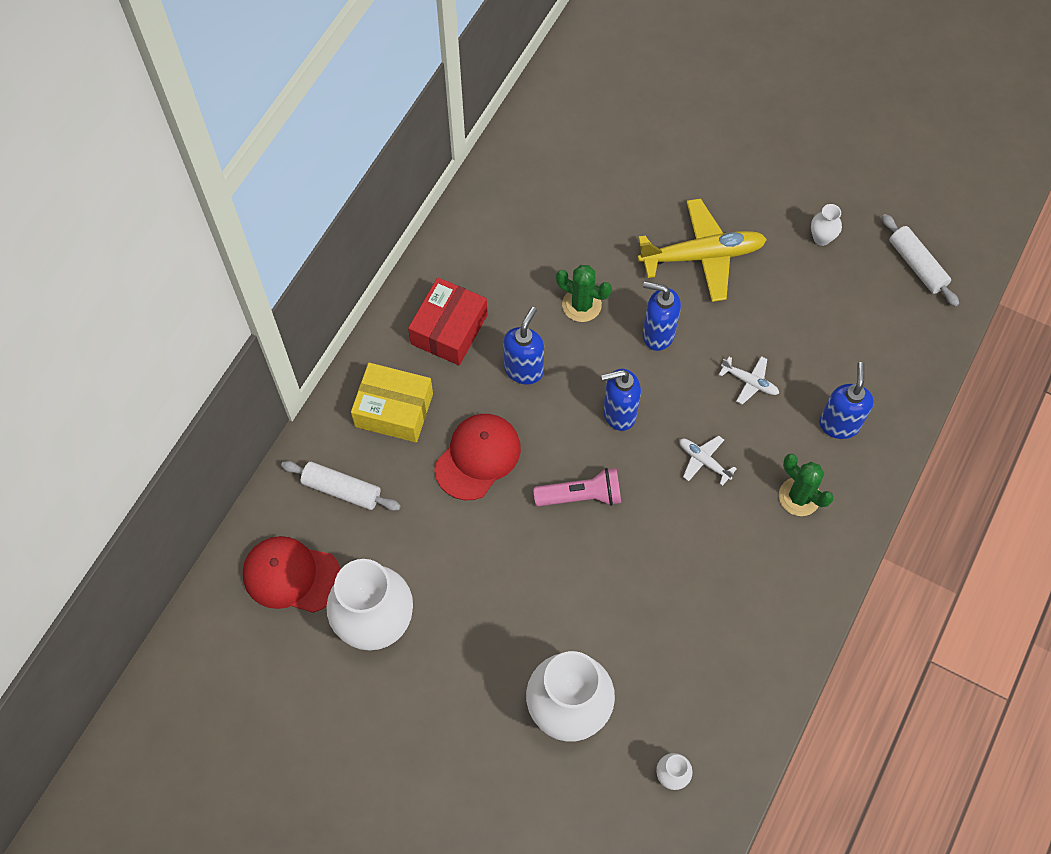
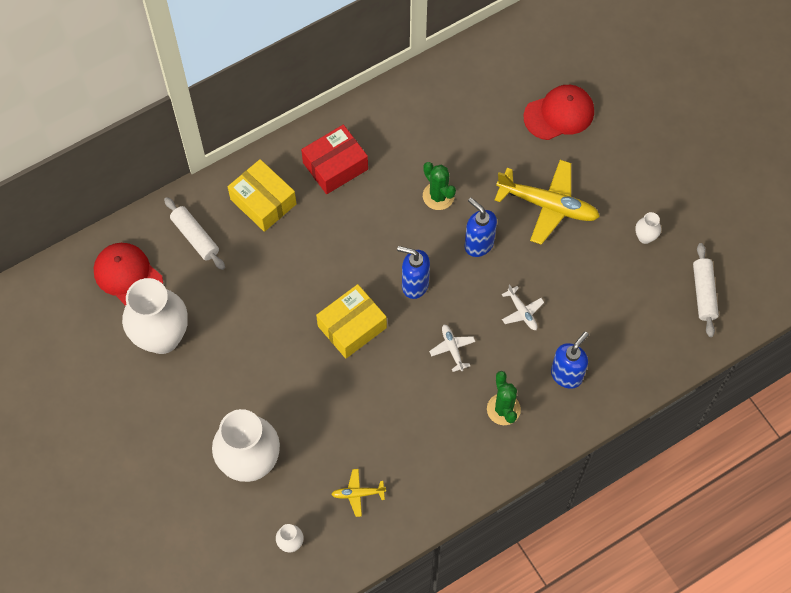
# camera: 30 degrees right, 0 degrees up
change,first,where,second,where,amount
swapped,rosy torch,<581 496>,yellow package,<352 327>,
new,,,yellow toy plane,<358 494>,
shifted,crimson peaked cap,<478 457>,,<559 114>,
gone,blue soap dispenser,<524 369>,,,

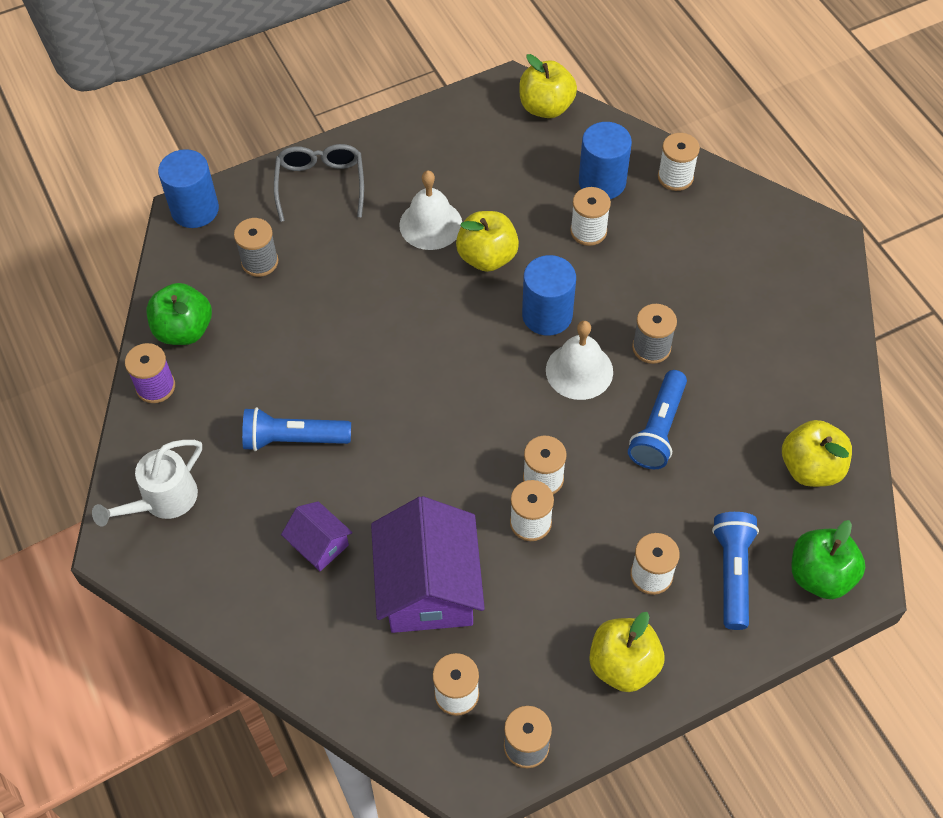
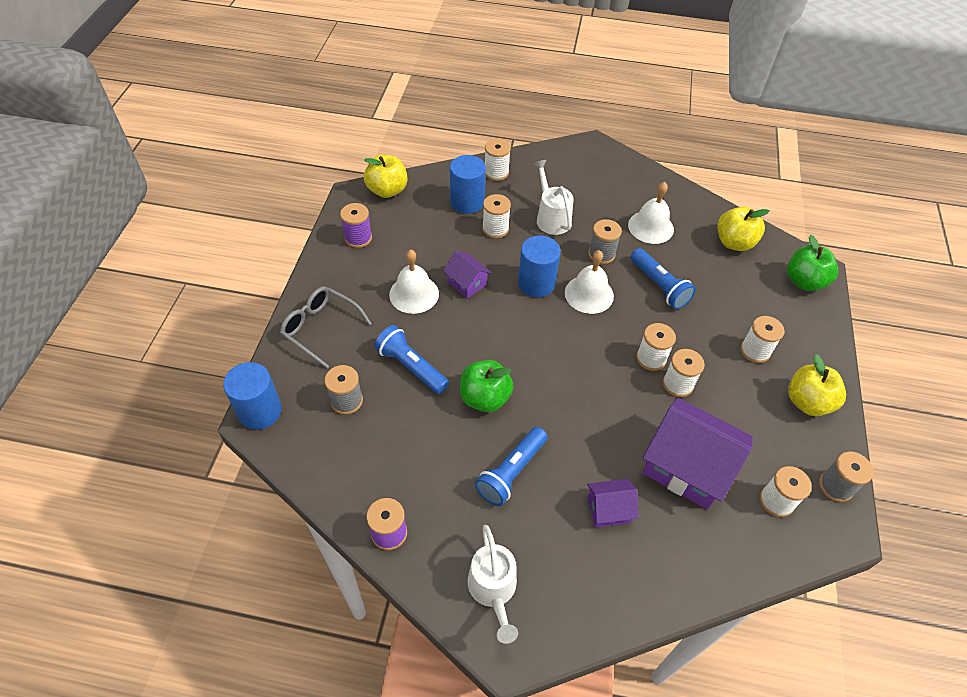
# camera: 55 degrees left, 5 degrees down
change,first,where,second,where,amount
new,,,violet bobbin,<358 238>,
shifted,blue torch,<732 573>,,<411 367>,
swapped,yellow apple,<487 257>,violet house,<467 283>,
shifted,leaf-green apple,<184 330>,,<485 398>,
new,,,pure white watering pot,<551 217>,
new,,,pure white hand bell,<650 227>,

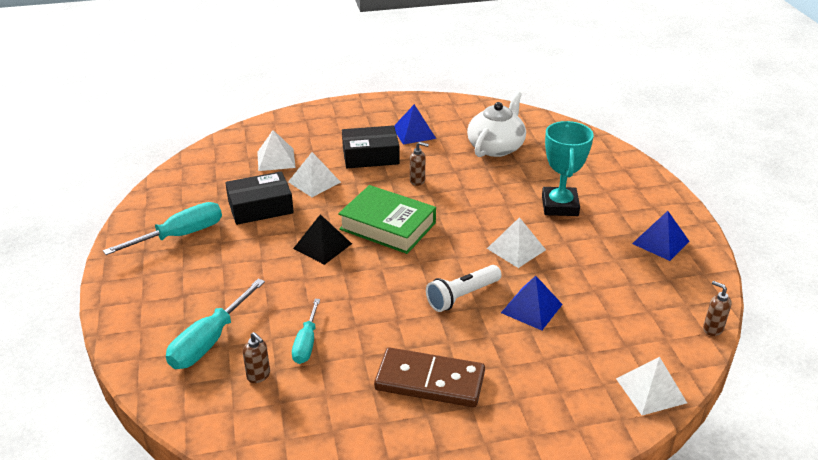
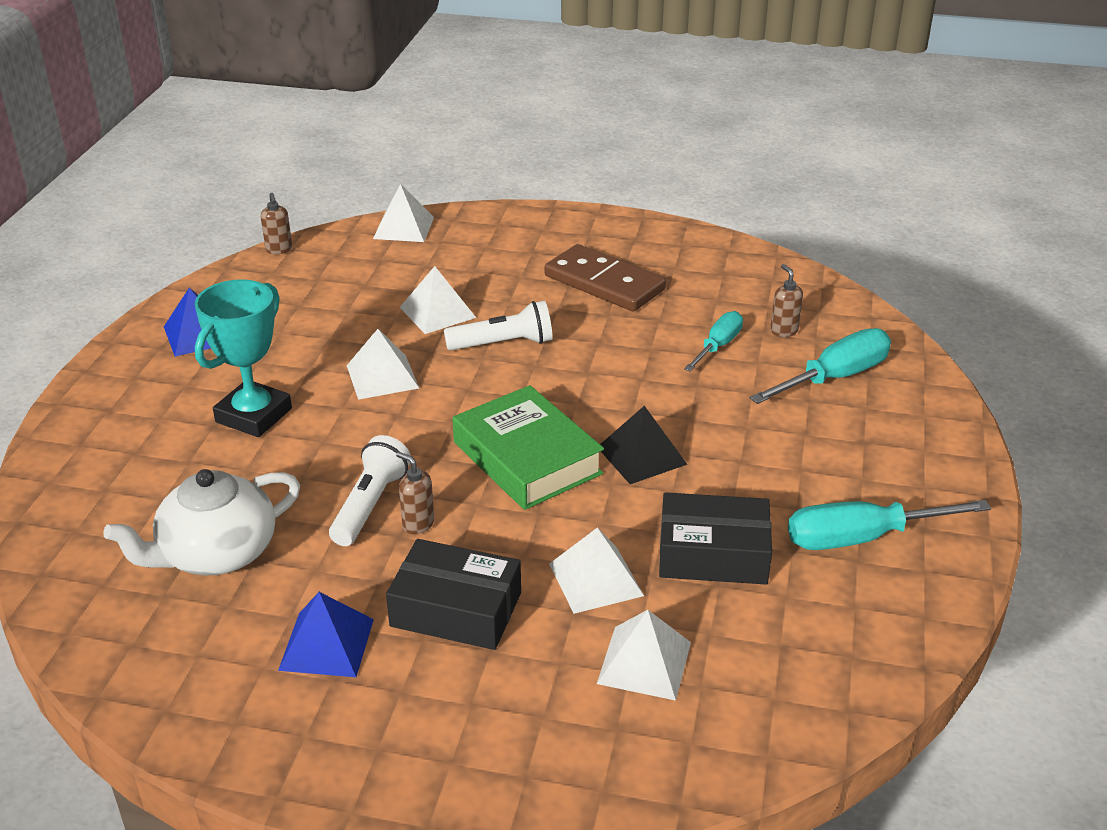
# camera: 155 degrees left, 0 degrees up
change,first,where,second,where,amount
new,,,pure white torch,<370 505>,
repainted,blue pyramid,<531 308>,pure white pyramid,<437 312>,

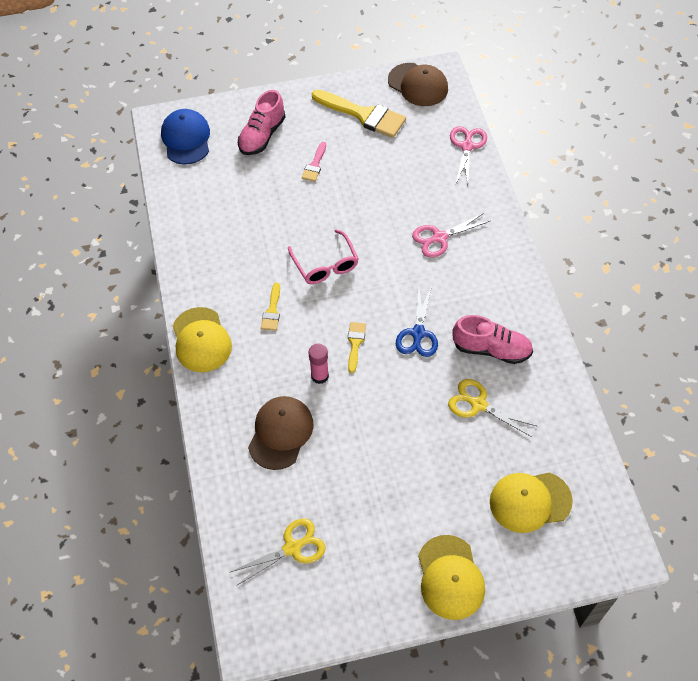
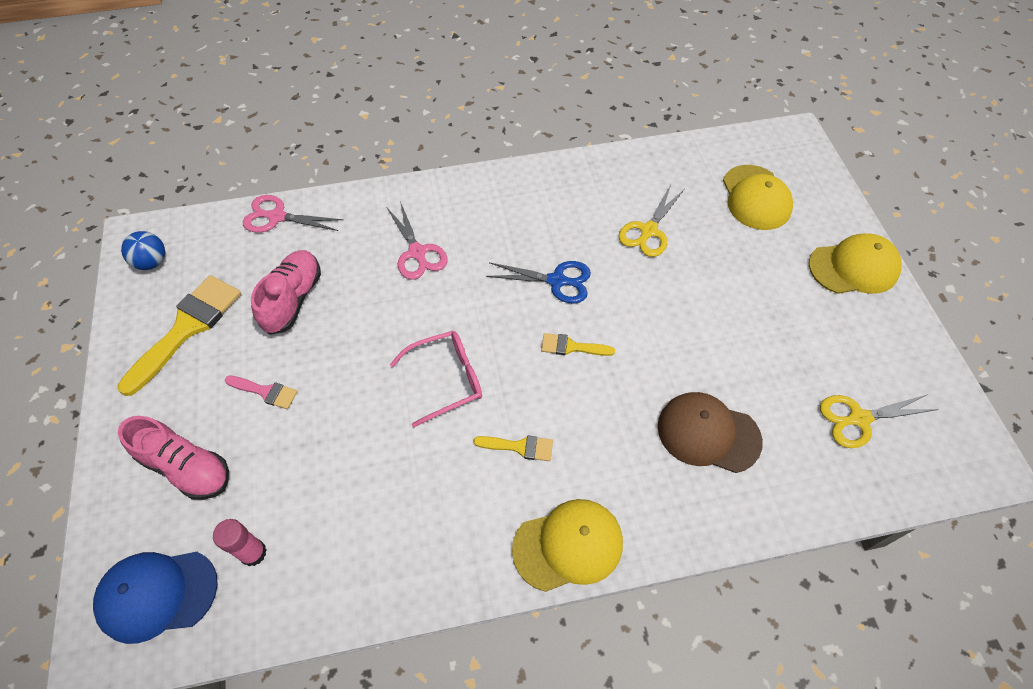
# camera: 90 degrees left, 0 degrees up
change,first,where,second,where,amount
swapped,brown peaked cap,<418 85>,blue ball,<152 262>,
shifted,rosy glue stick,<319 376>,,<253 553>,
shifted,rosy lace-up shoe,<491 349>,,<293 299>,
rotated,yellow shears,<292 548>,,<859 418>,75 degrees counterclockwise

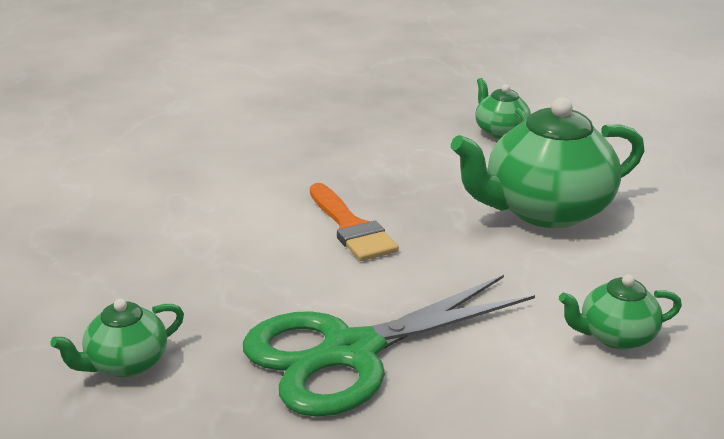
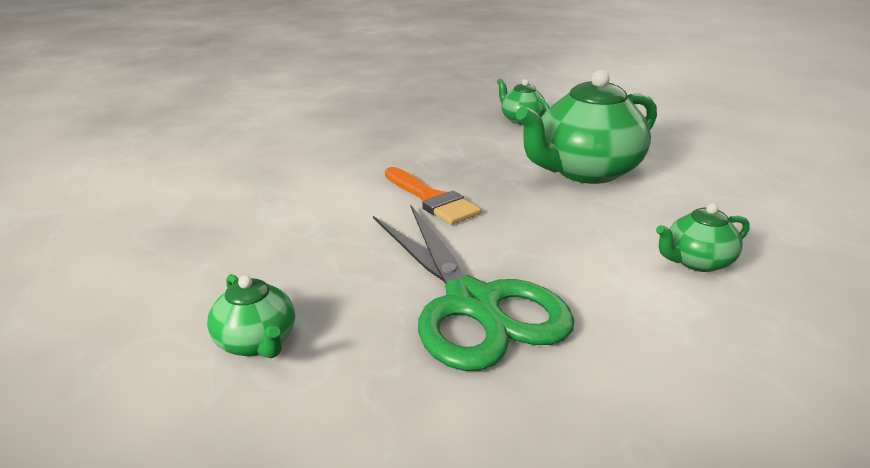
# camera: 10 degrees left, 0 degrees up
change,first,where,second,where,amount
rotated,leaf-green teapot,<125 364>,,<257 342>,75 degrees counterclockwise
rotated,leaf-green shears,<349 353>,,<473 304>,75 degrees counterclockwise

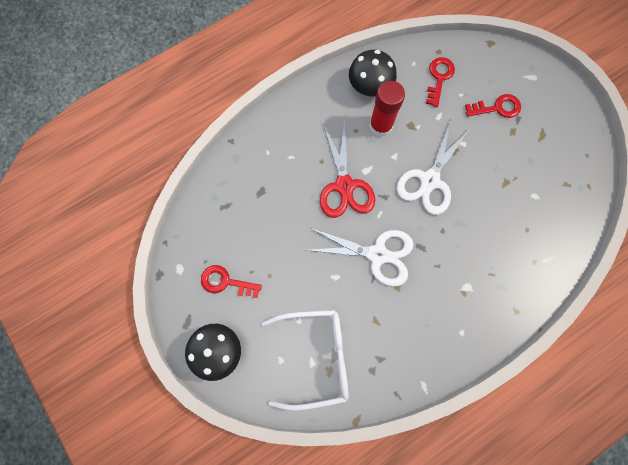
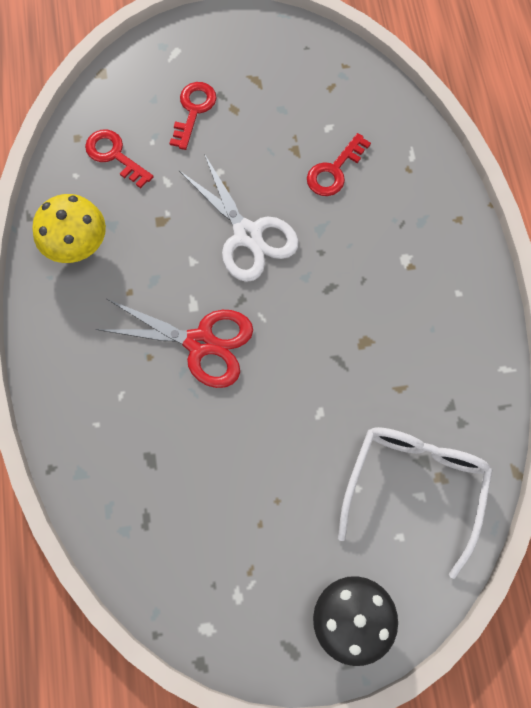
# camera: 65 degrees left, 5 degrees down
change,first,where,second,where,amount
repainted,jet-black mushroom,<369 87>,yellow mushroom,<77 245>,
shifted,crimson latchkey,<225 282>,,<334 171>,
gone,pure white shears,<377 254>,,,
gone,crimson glue stick,<380 126>,,,

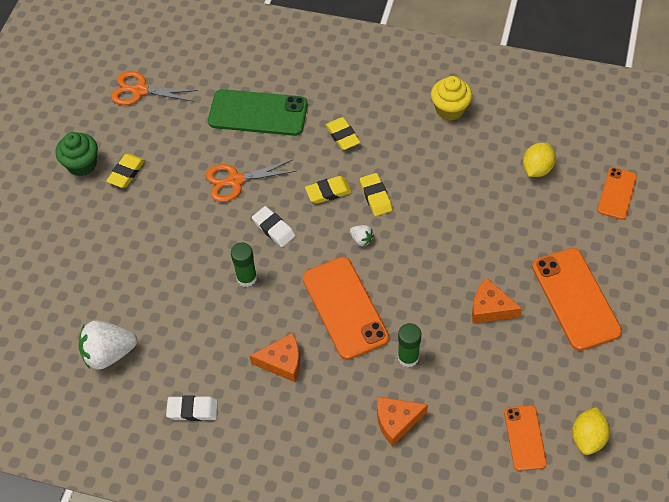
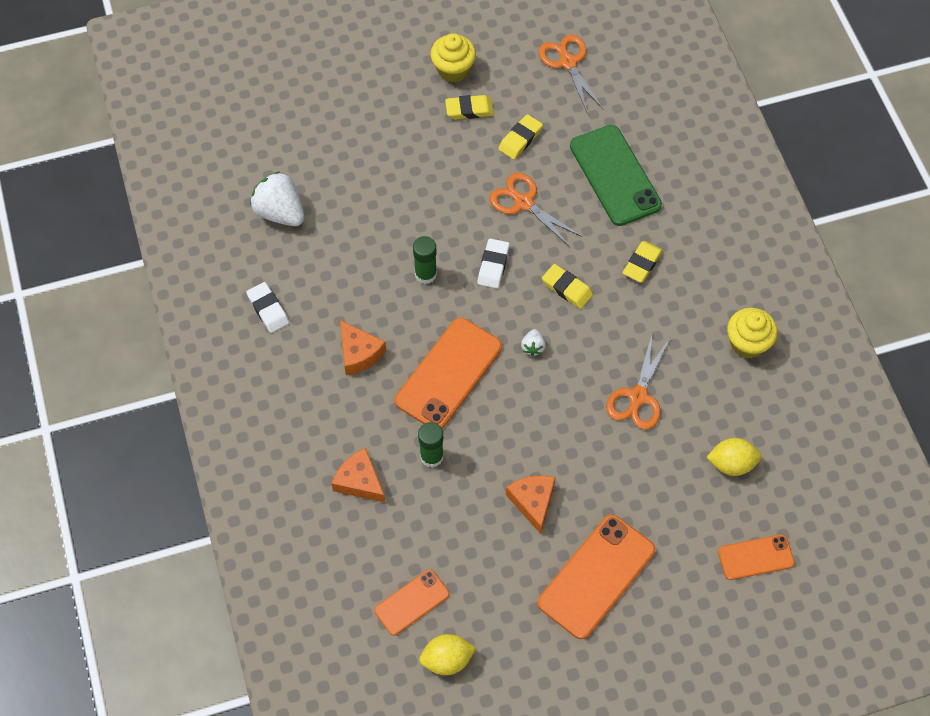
# camera: 55 degrees right, 5 degrees up
change,first,where,second,where,amount
repainted,leaf-green cupcake,<82 164>,yellow cupcake,<453 70>,
shifted,yellow pencil eraser,<376 196>,,<520 139>,
new,,,orange shears,<638 397>,

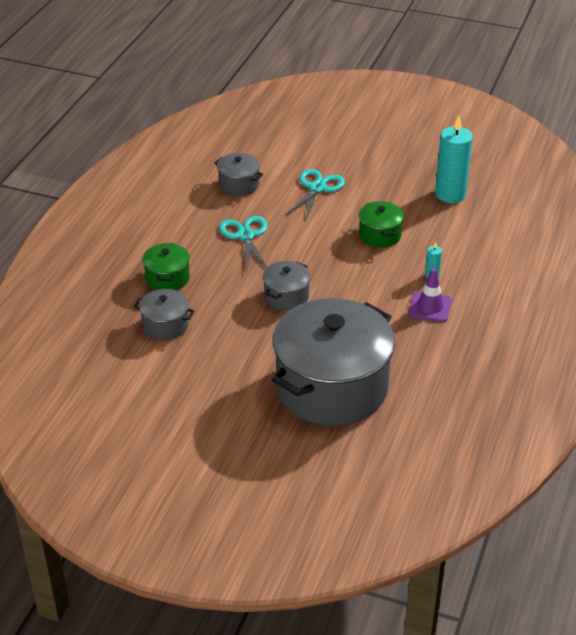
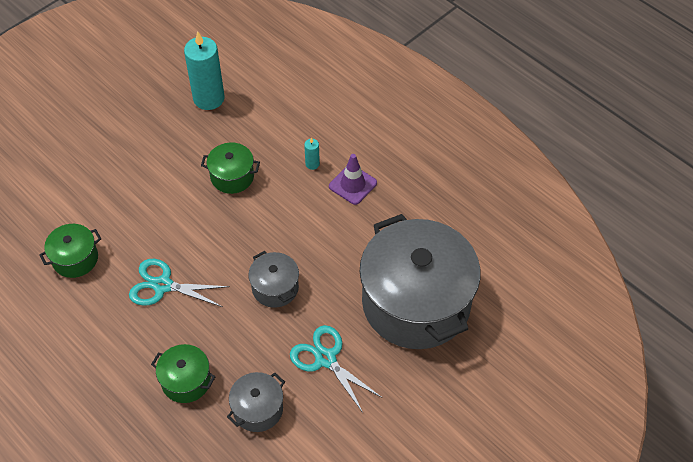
# camera: 65 degrees left, 15 degrees up
change,first,where,second,where,amount
repainted,grey pot,<239 185>,leaf-green pot,<75 259>,
shifted,turquoise shears,<317 188>,,<326 358>,

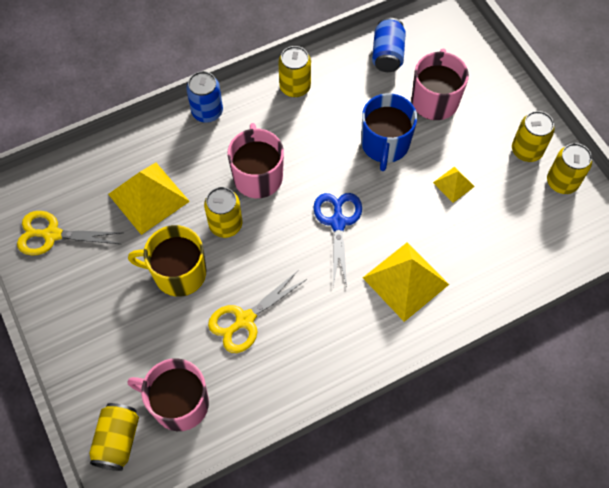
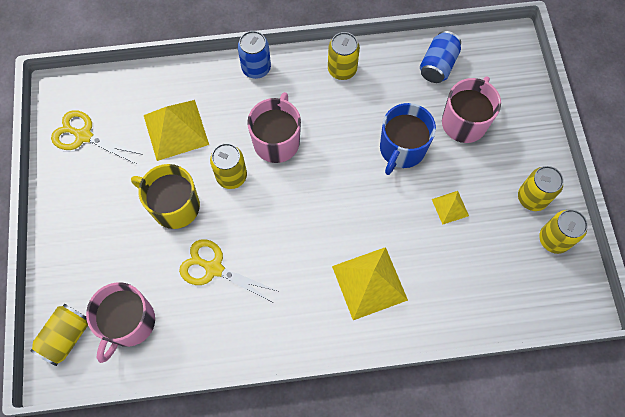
# camera: 20 degrees right, 5 degrees up
change,first,where,second,where,amount
rotated,rosy mug,<179 403>,,<129 323>,105 degrees counterclockwise
rotated,yellow shears,<245 320>,,<214 268>,45 degrees clockwise
gone,blue shears,<338 222>,,,

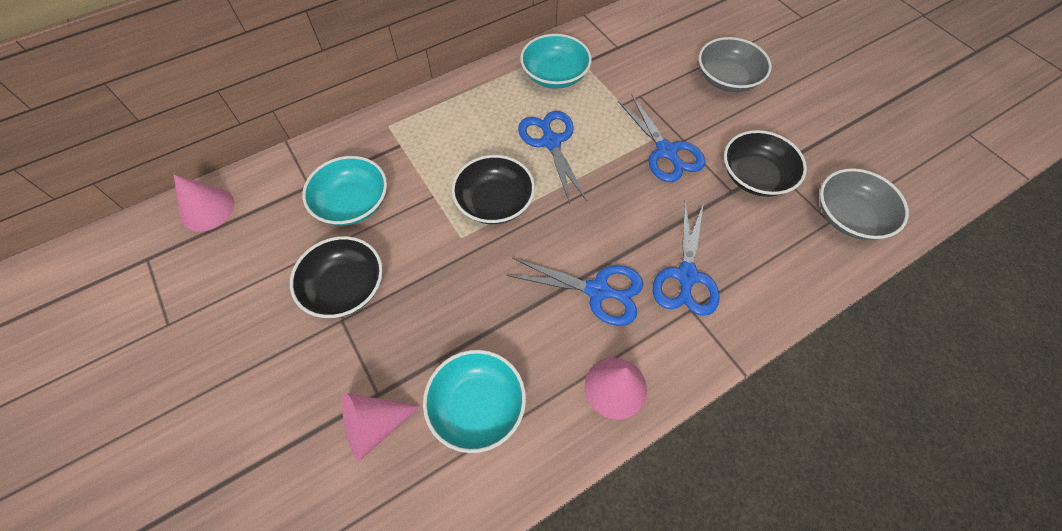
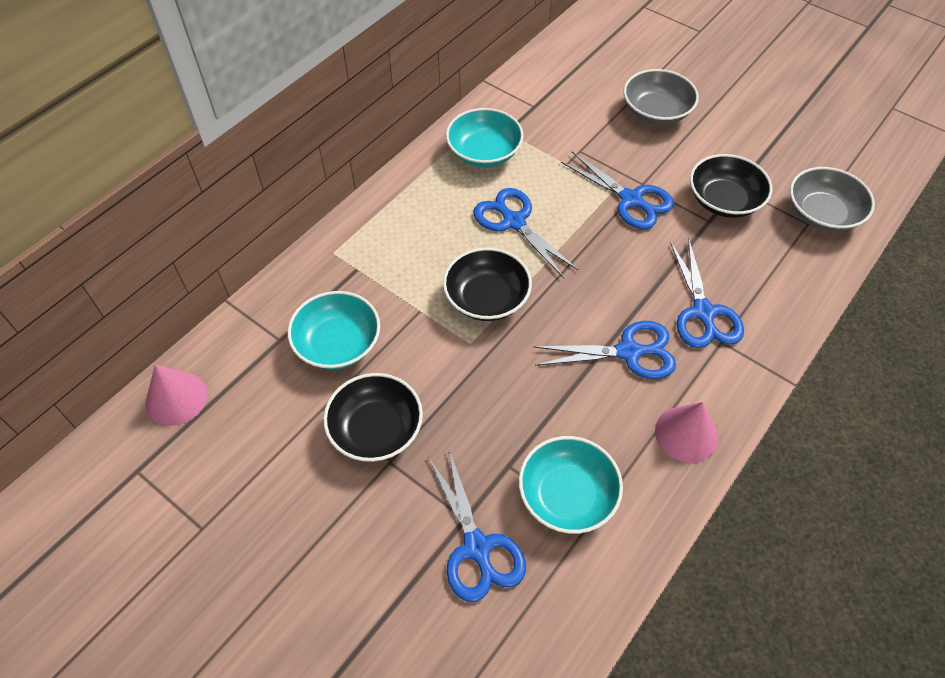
# camera: 20 degrees left, 5 degrees down
change,first,where,second,where,amount
swapped,rosy cone,<374 426>,blue shears,<477 548>,

